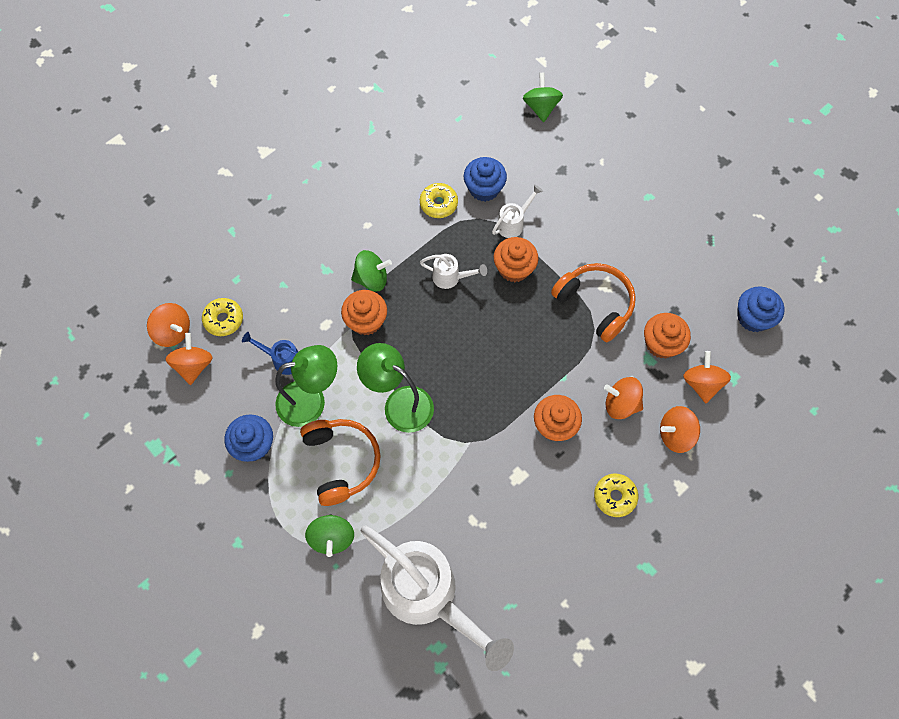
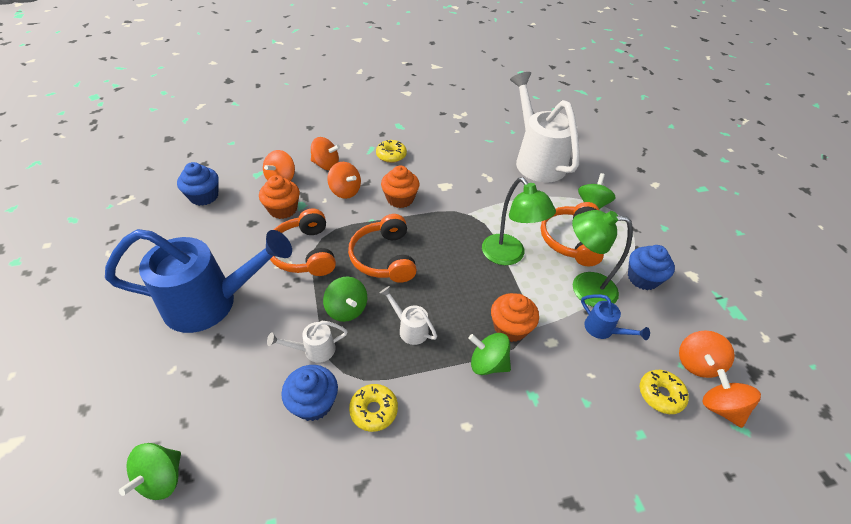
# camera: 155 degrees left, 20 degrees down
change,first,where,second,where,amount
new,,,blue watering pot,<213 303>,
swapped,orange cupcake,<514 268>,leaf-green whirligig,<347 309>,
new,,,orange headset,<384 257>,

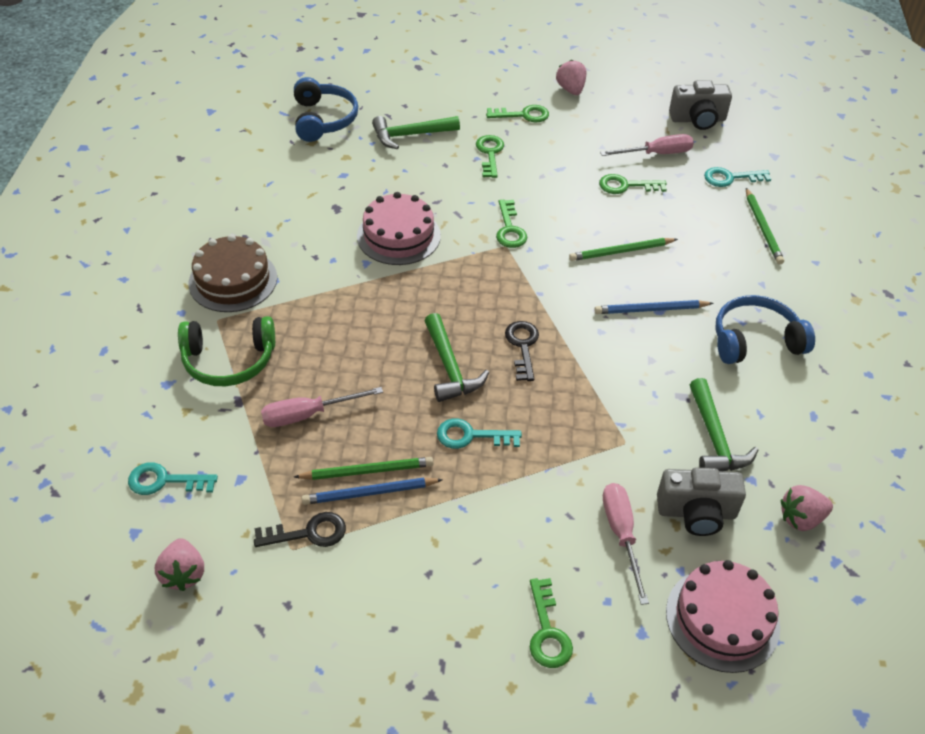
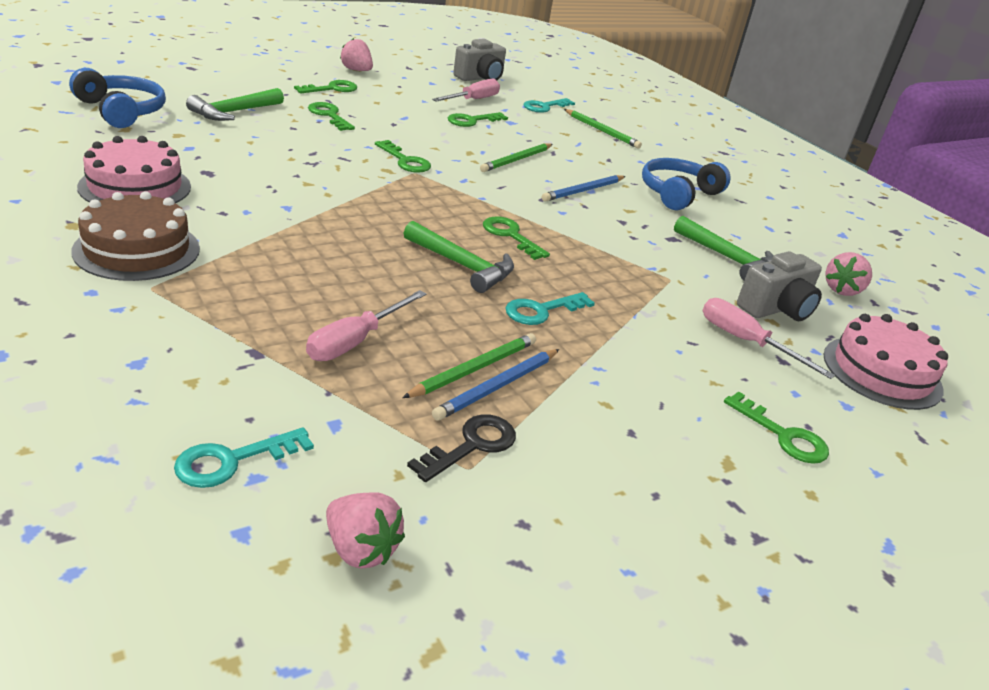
# camera: 40 degrees left, 15 degrees down
change,first,where,second,where,amount
shifted,rosy layer cake,<398 236>,,<135 187>,
repainted,jet-black latchkey,<522 346>,leaf-green latchkey,<510 236>,
gone,leaf-green headset,<229 360>,,,

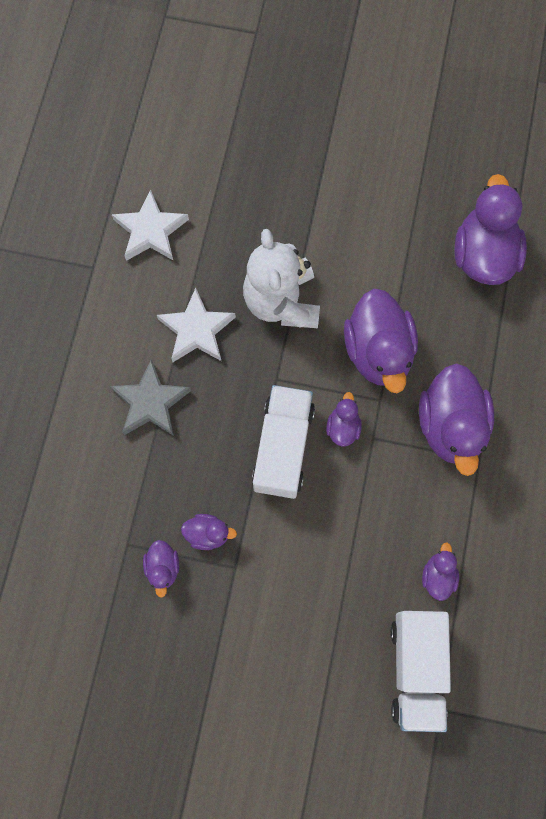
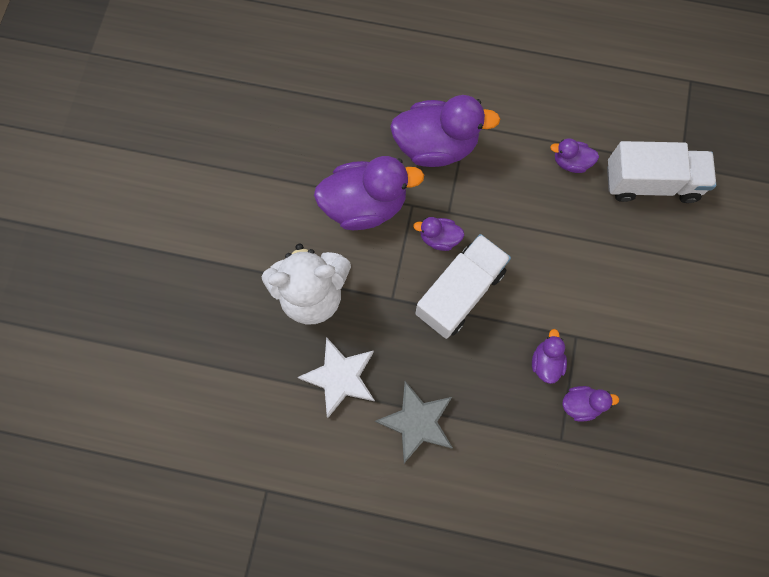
# camera: 90 degrees left, 0 degrees up
change,first,where,second,where,amount
rotated,pure white truck,<283 447>,,<460 292>,120 degrees clockwise
gone,pure white five-pointed star,<150 230>,,,
gone,violet toy duck,<483 255>,,,

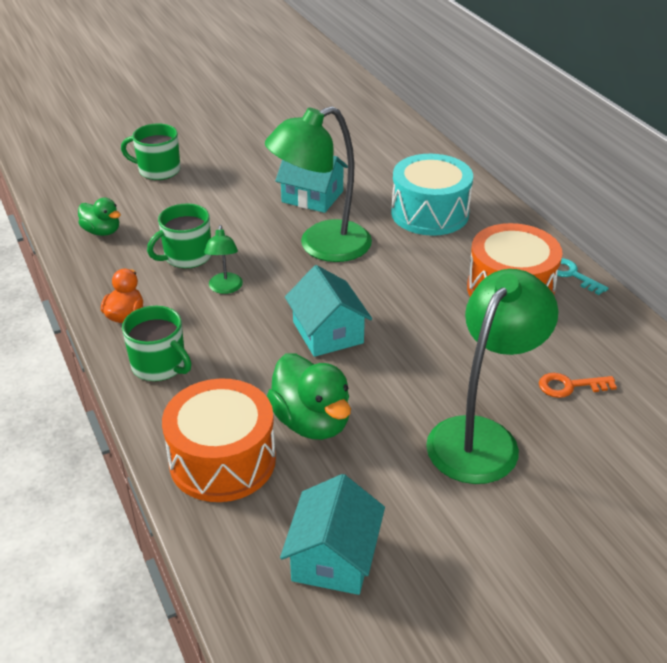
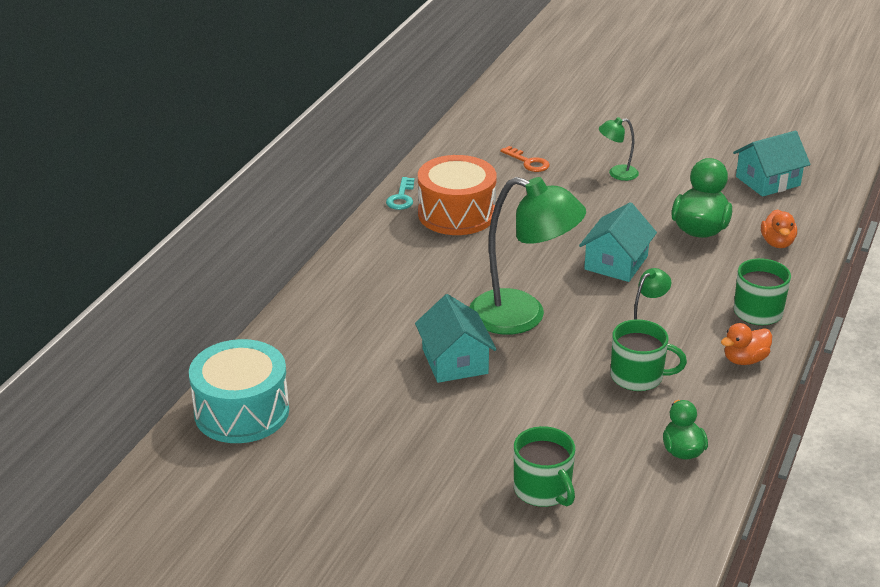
# camera: 130 degrees left, 5 degrees down
change,first,where,second,where,amount
shifted,turquoise drum,<429 213>,,<242 412>,
scaled,leaf-green reading lamp,<481 436>,,<617 173>,x0.45
swapped,orange drum,<222 460>,orange toy duck,<777 243>,

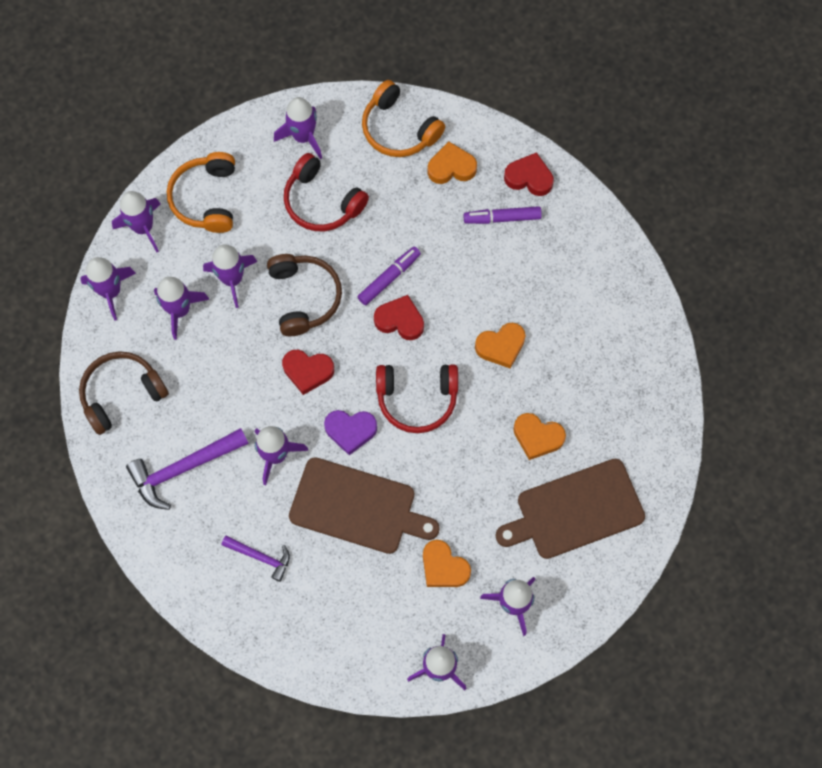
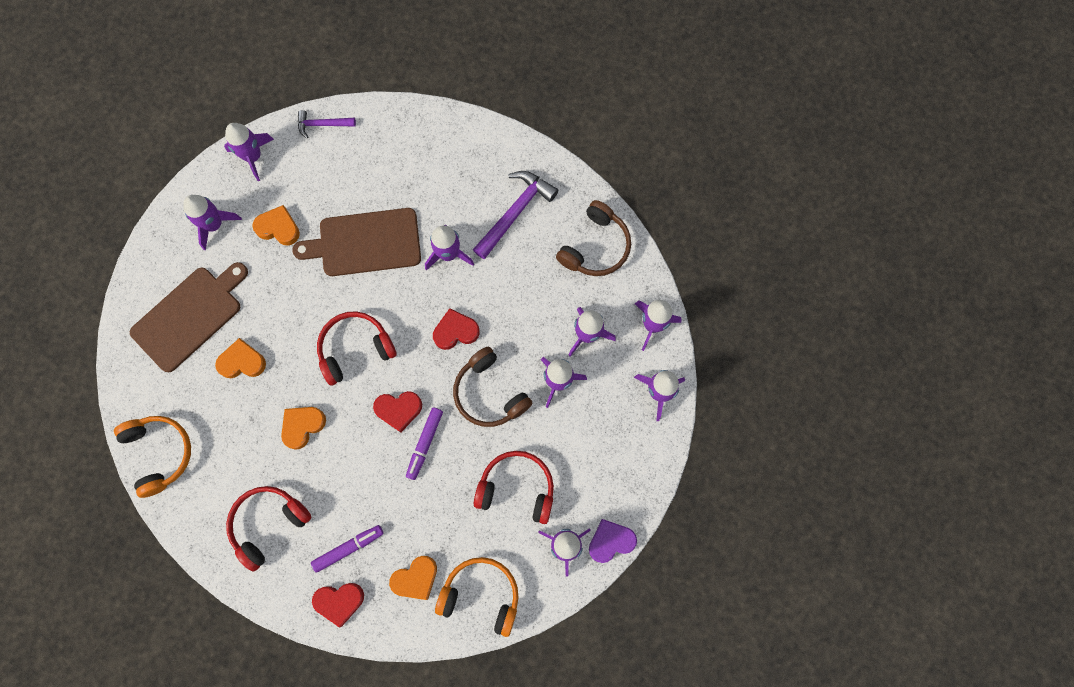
# camera: 155 degrees right, 5 degrees up
change,first,where,second,where,amount
shifted,orange headset,<206 198>,,<159 453>,
new,,,crimson headset,<268 524>,
shifted,violet carpenter's hammer,<261 557>,,<322 124>,
shifted,violet love heart,<350 431>,,<610 541>,

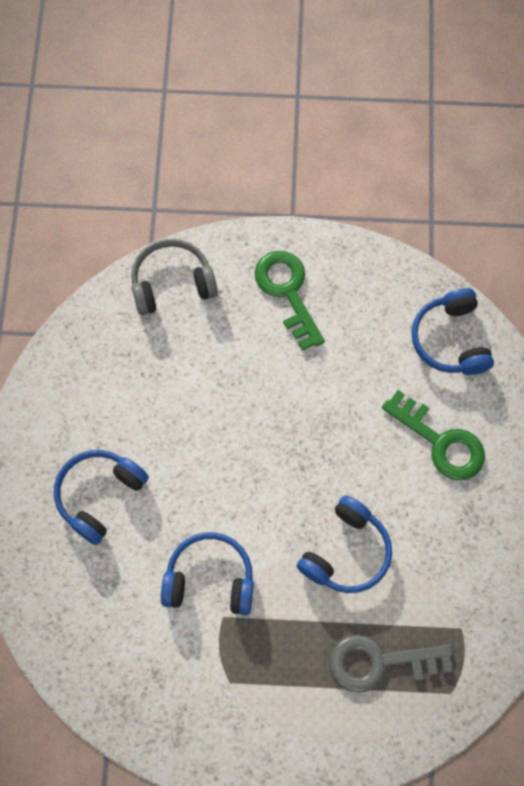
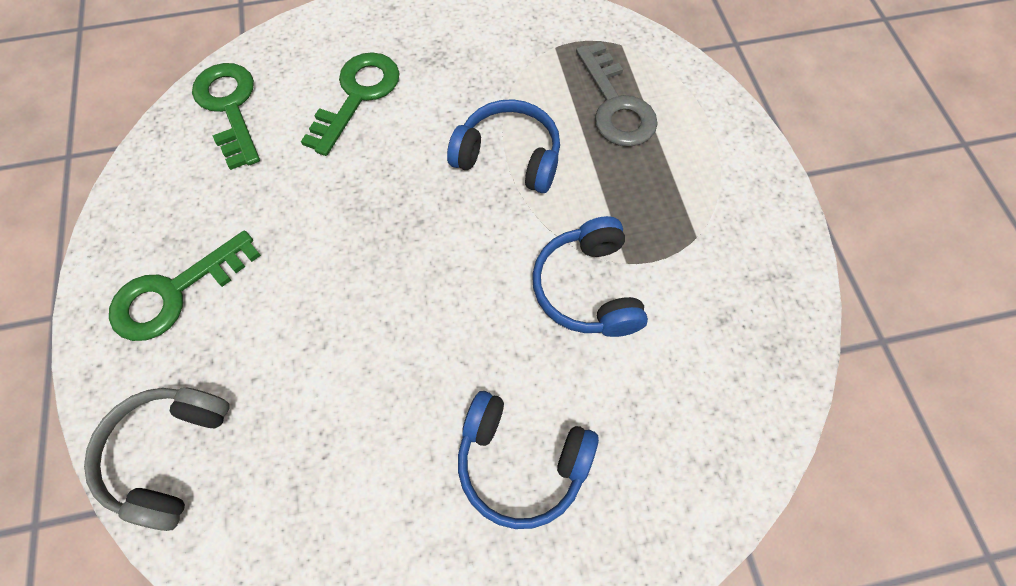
# camera: 105 degrees left, 5 degrees down
change,first,where,second,where,amount
rotated,grey headset,<172 283>,,<169 455>,45 degrees clockwise
swapped,blue headset,<450 340>,leaf-green latchkey,<230 108>,

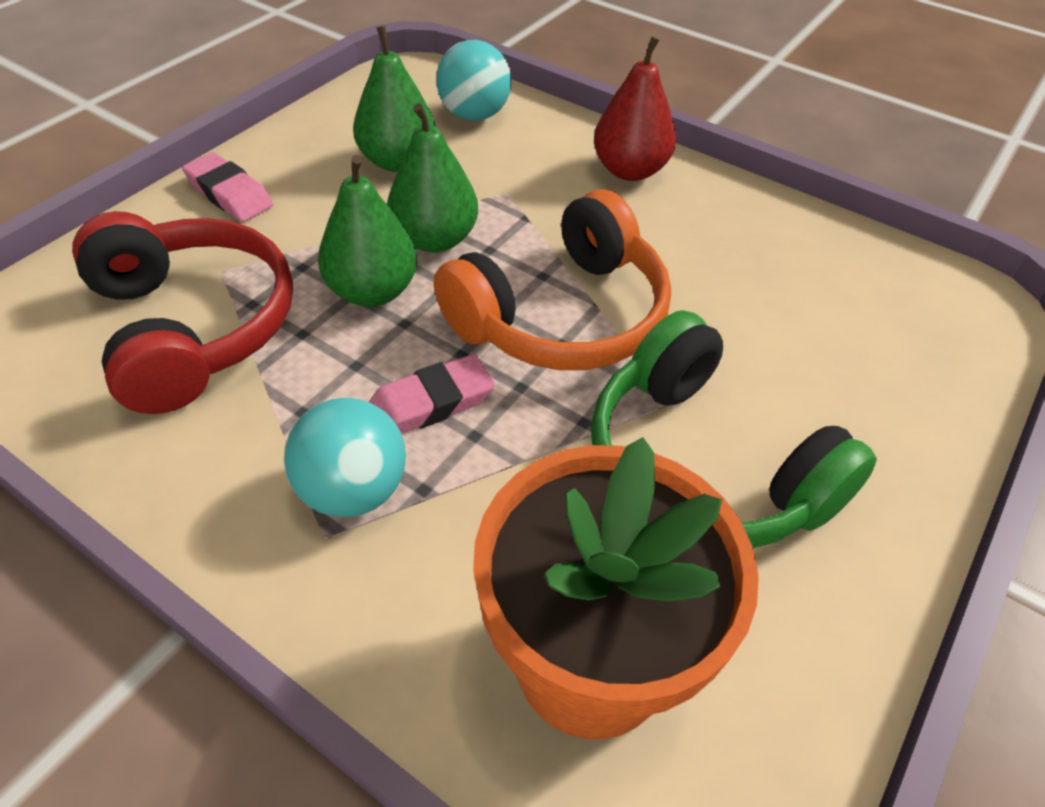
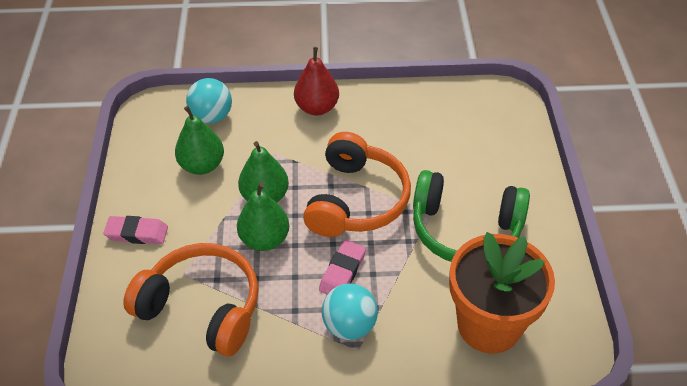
# camera: 35 degrees left, 0 degrees up
change,first,where,second,where,amount
repainted,crimson headset,<192 327>,orange headset,<202 307>,

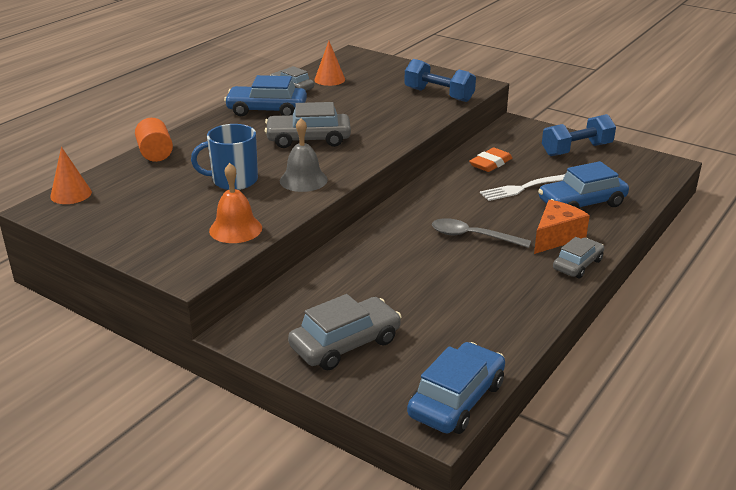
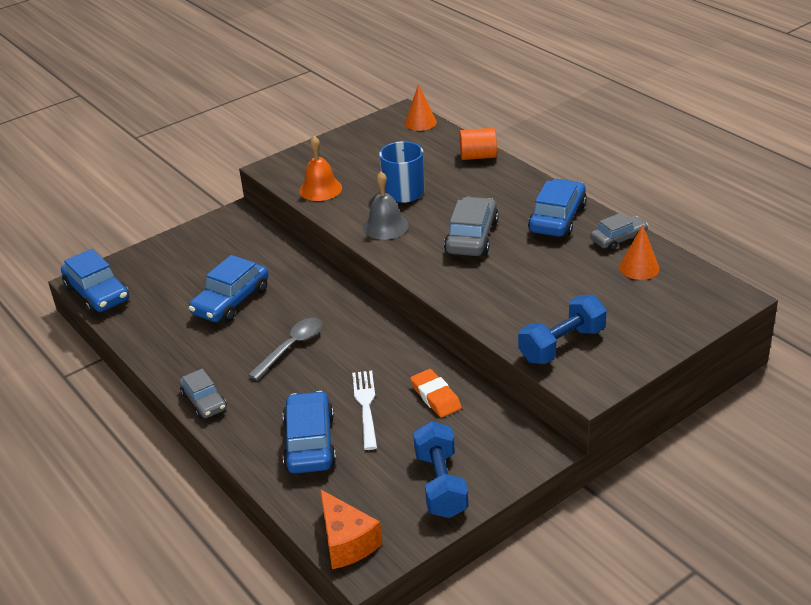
# camera: 110 degrees right, 5 degrees up
change,first,where,second,where,amount
new,,,blue automobile,<231 301>,
shifted,orange piece of cheese,<556 237>,,<346 542>,
gone,grey automobile,<345 344>,,,

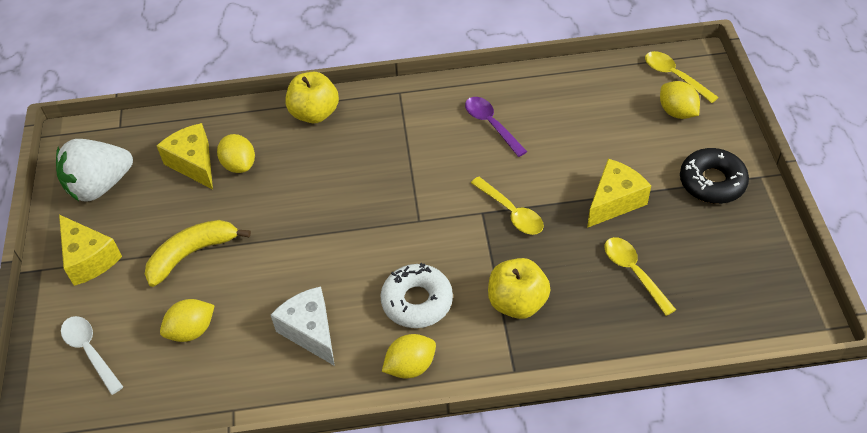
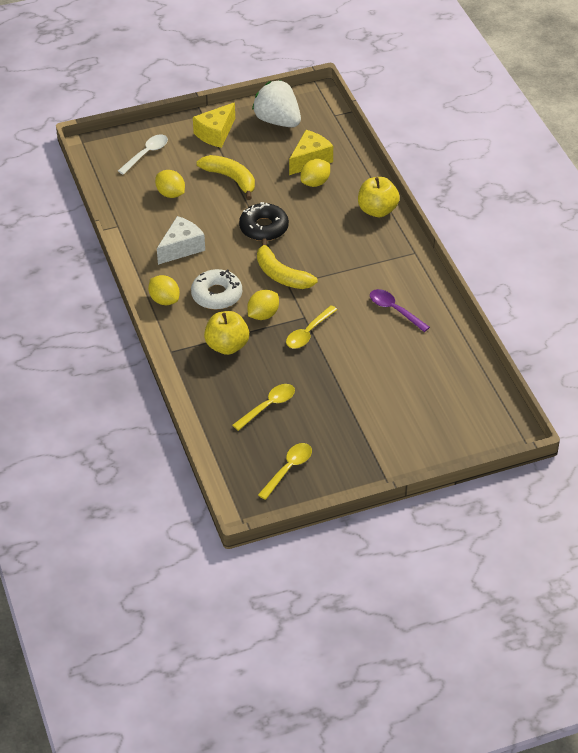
# camera: 75 degrees right, 5 degrees down
change,first,where,second,where,amount
shifted,jet-black glazed donut,<712 182>,,<264 228>,
shifted,yellow toy lemon,<677 112>,,<263 315>,
new,,,yellow toy banana,<281 275>,
shifted,yellow tablespoon,<675 76>,,<288 469>,
rotated,violet tablespoon,<491 125>,,<395 310>,90 degrees counterclockwise
gone,yellow piece of cheese,<614 201>,,,

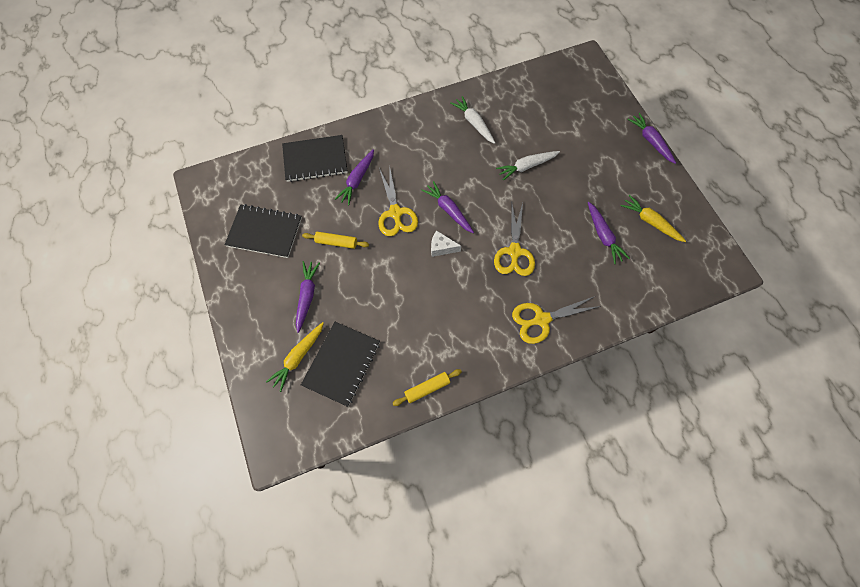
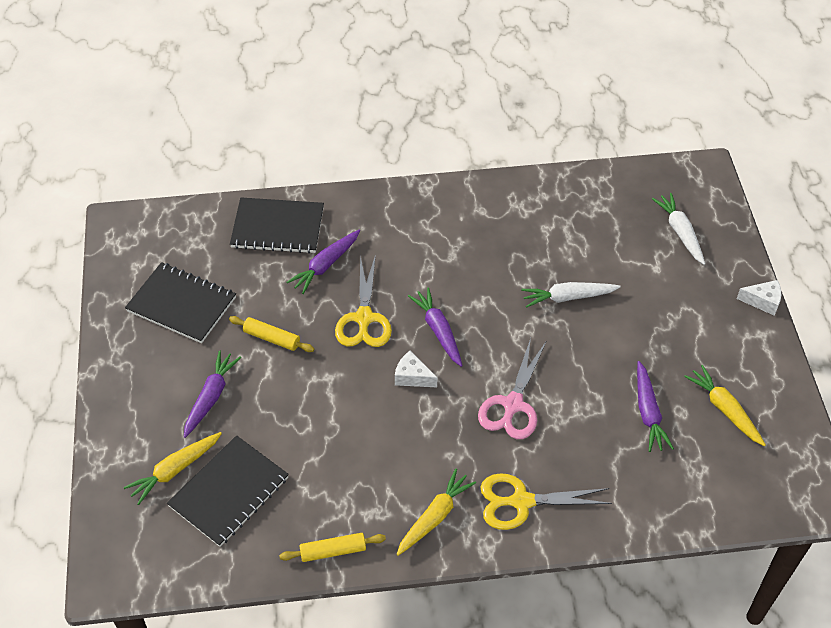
# camera: 15 degrees right, 15 degrees down
change,first,where,second,where,amount
new,,,yellow carrot,<434 517>,
repainted,yellow shears,<514 251>,rosy shears,<513 404>,
shifted,pure white carrot,<473 123>,,<680 232>,
swapped,violet carrot,<650 141>,pure white piece of cheese,<762 301>,

